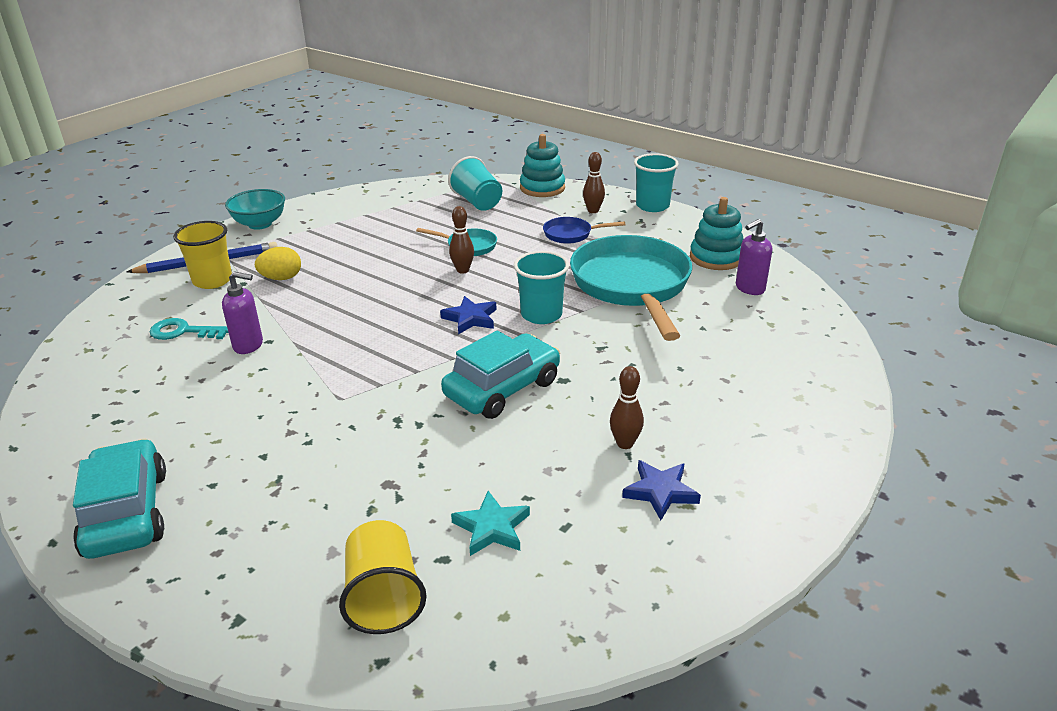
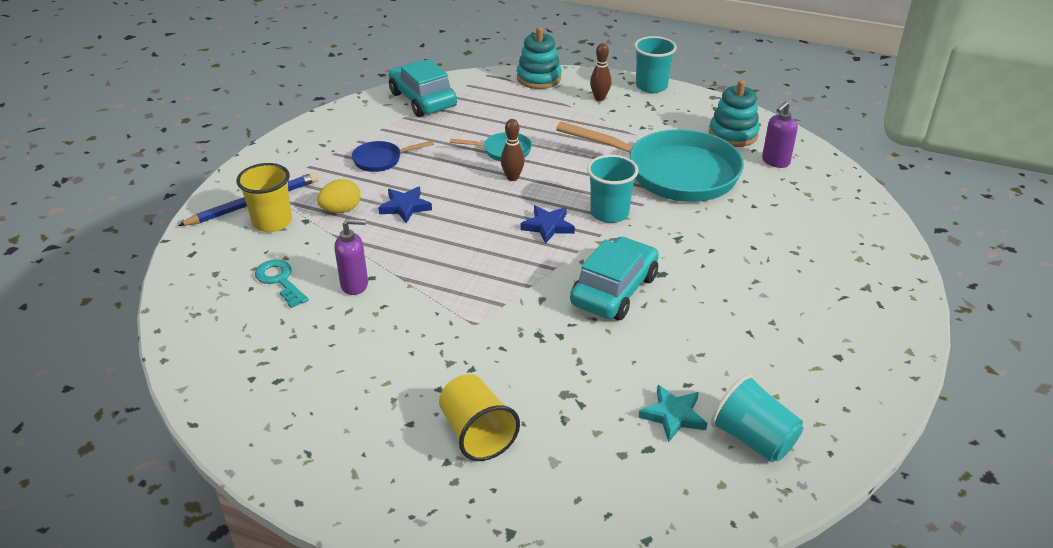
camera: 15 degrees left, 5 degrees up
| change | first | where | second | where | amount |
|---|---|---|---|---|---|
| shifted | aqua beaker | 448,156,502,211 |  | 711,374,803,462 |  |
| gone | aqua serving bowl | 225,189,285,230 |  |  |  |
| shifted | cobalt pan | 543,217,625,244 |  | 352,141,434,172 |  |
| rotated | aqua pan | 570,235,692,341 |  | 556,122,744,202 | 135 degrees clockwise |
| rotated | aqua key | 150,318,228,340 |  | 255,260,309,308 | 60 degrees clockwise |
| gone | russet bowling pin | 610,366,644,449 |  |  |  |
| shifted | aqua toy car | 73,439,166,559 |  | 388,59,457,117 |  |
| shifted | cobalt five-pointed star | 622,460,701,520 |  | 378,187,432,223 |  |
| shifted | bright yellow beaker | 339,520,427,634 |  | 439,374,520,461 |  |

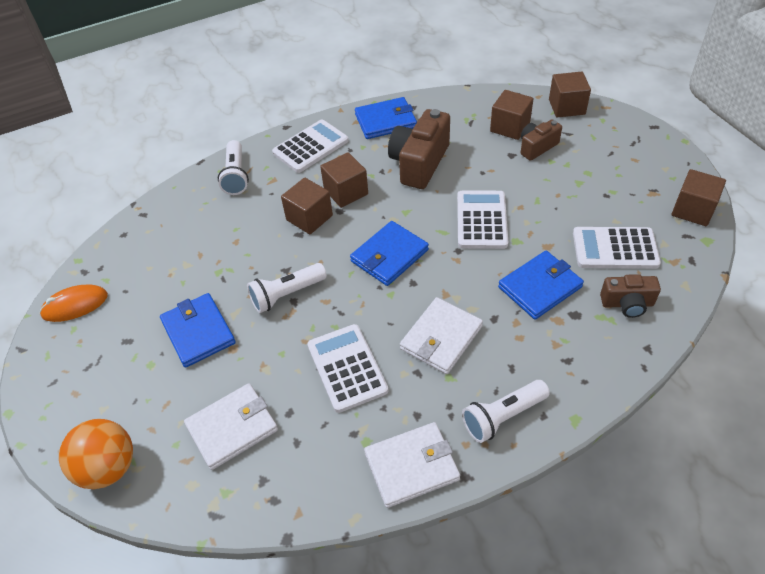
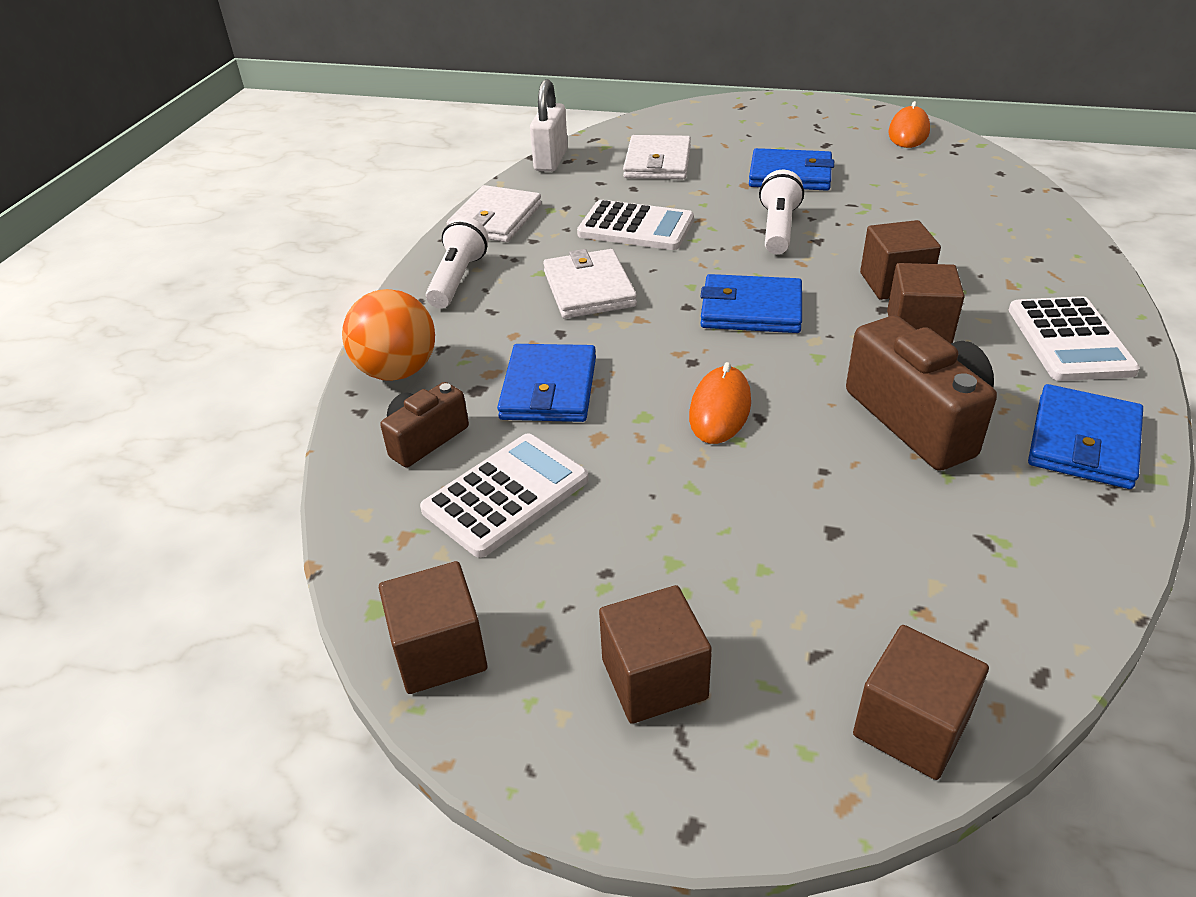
camera: 130 degrees right, 10 degrees down
| change | first | where | second | where | amount |
|---|---|---|---|---|---|
| shifted | russet solid cube | 490,90,534,140 |  | 599,585,712,724 |  |
| gone | russet compact camera | 520,119,562,161 |  |  |  |
| gone | snow-white torch | 218,140,249,195 |  |  |  |
| swapped | snow-white calculator | 457,191,508,249 | orange-coloured computer mouse | 689,362,751,444 |  |
| rotated | cobalt card wallet | 350,221,429,286 |  | 700,274,802,333 | 75 degrees counterclockwise |
| shifted | orange-coloured ball | 59,419,133,489 |  | 342,289,435,381 |  |
| new |  |  | snow-white small lock | 530,79,568,172 |  |

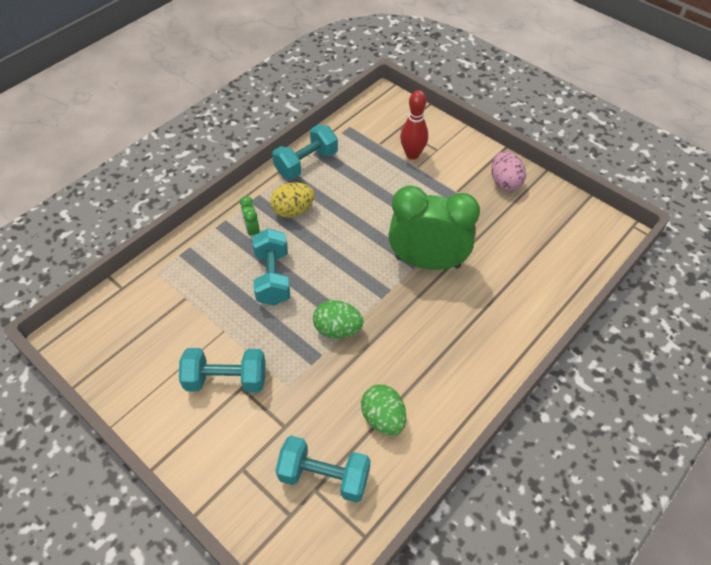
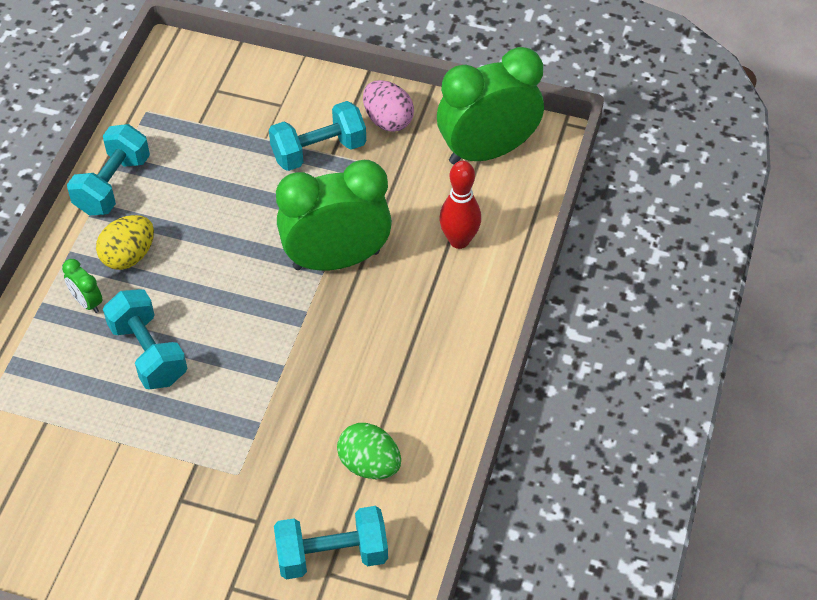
camera: 25 degrees left, 0 degrees up
| change | first | where | second | where | amount |
|---|---|---|---|---|---|
| shifted | red bowling pin | 400,90,428,160 |  | 439,161,481,249 |  |
| gone | green toy egg | 313,300,363,339 |  |  |  |
| shifted | aqua hand weight | 179,348,266,392 |  | 269,101,366,171 |  |
| new |  |  | green alarm clock | 437,47,544,164 |  |

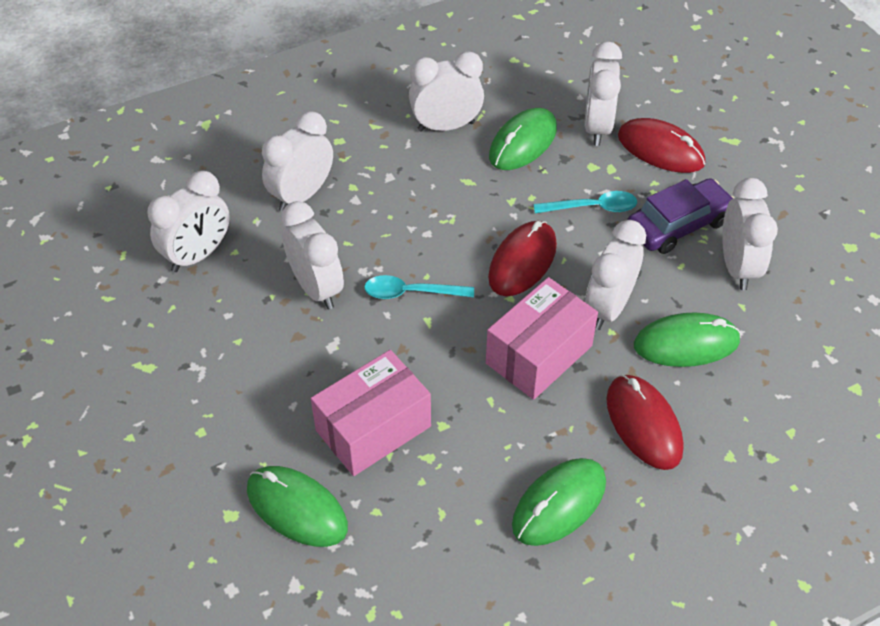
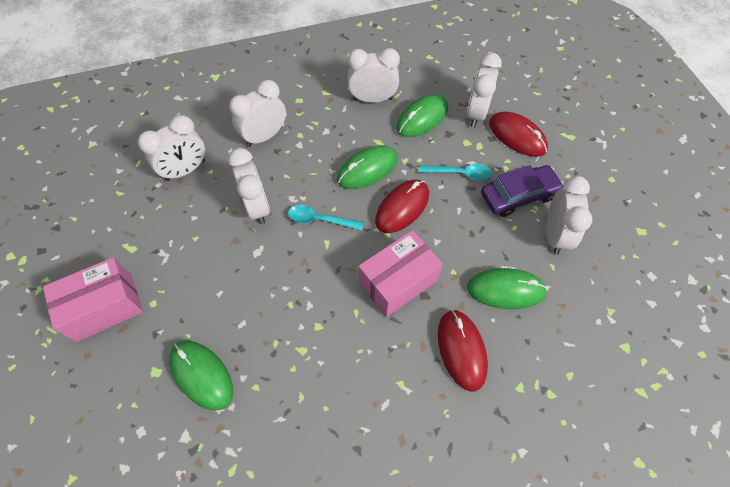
camera: 10 degrees right, 10 degrees up
| change | first | where | second | where | amount |
|---|---|---|---|---|---|
| gone | snow-white alarm clock | 585,220,646,330 |  |  |  |
| shifted | rose-pink box | 311,350,431,476 |  | 43,257,143,342 |  |
| shifted | green computer mouse | 512,458,606,546 |  | 337,146,398,189 |  |

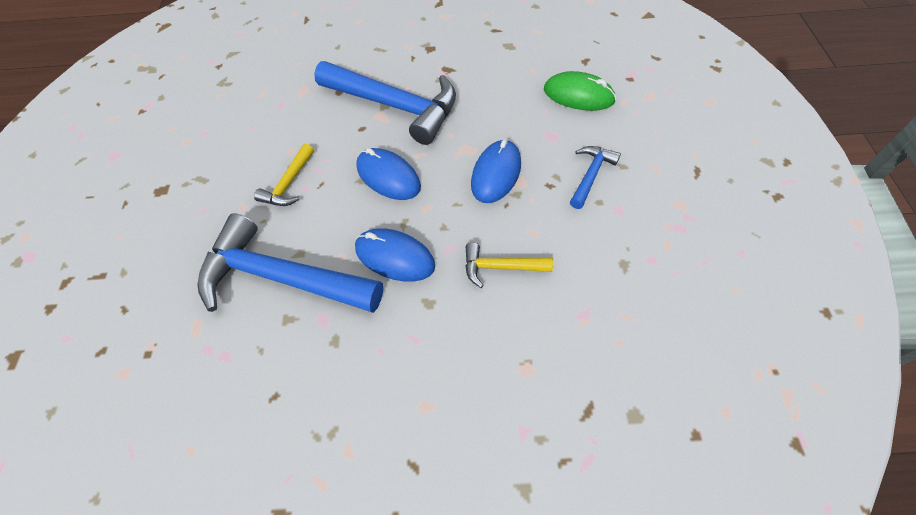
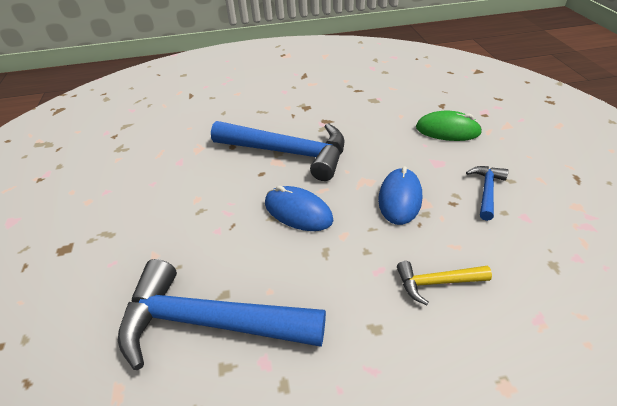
camera: 10 degrees left, 15 degrees down
| change | first | where | second | where | amount |
|---|---|---|---|---|---|
| gone | bright yellow hammer | 254,144,314,206 |  |  |  |
| gone | cobalt computer mouse | 355,228,435,282 |  |  |  |

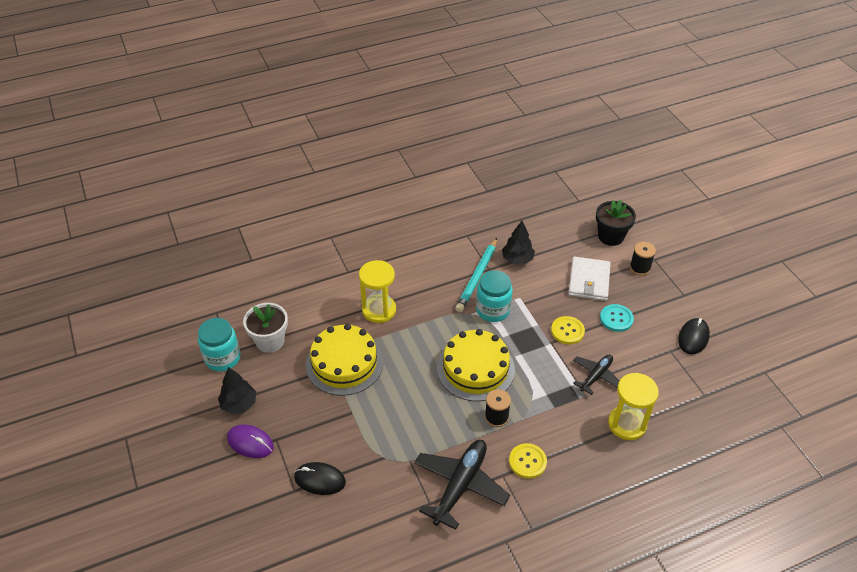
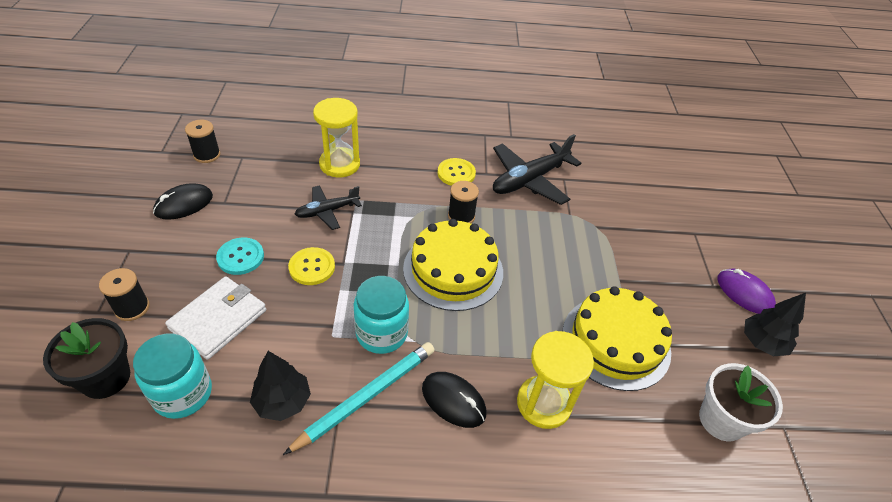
camera: 160 degrees left, 0 degrees up
| change | first | where | second | where | amount |
|---|---|---|---|---|---|
| shifted | aqua jar | 198,318,241,371 |  | 133,334,212,419 |  |
| shifted | black computer mouse | 294,462,346,495 |  | 422,372,486,428 |  |
| new |  |  | black reel of thread | 185,120,220,163 |  |

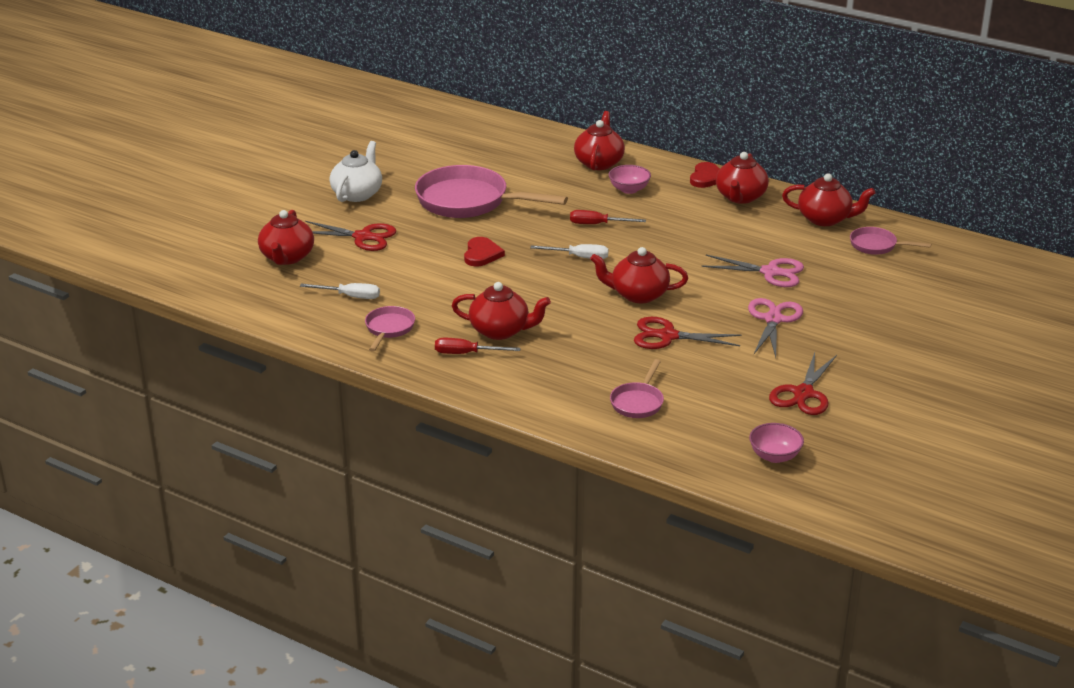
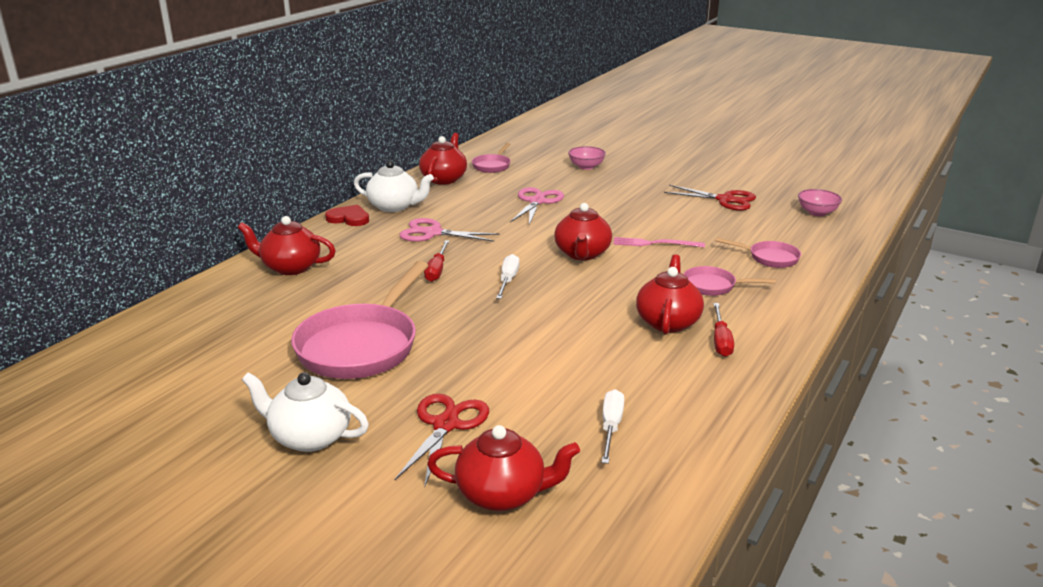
camera: 90 degrees left, 5 degrees down
| change | first | where | second | where | amount |
|---|---|---|---|---|---|
| repainted | red china teapot | 716,152,769,204 | snow-white china teapot | 354,160,434,212 |  |
| shifted | rose-pink serving bowl | 609,165,651,194 |  | 568,146,606,170 |  |
| gone | red heart shape | 464,237,505,267 |  |  |  |
| shifted | rose-pink shears | 748,298,803,357 |  | 399,218,500,242 |  |
| shifted | rose-pink pan | 365,306,415,352 |  | 683,266,776,296 |  |
| swapped | red shears | 634,317,742,349 | rose-pink table fork | 613,237,705,248 |  |

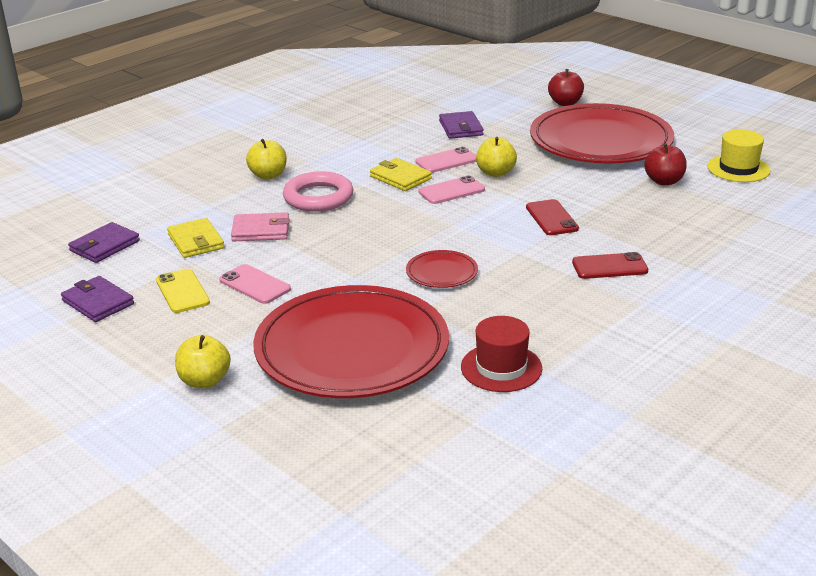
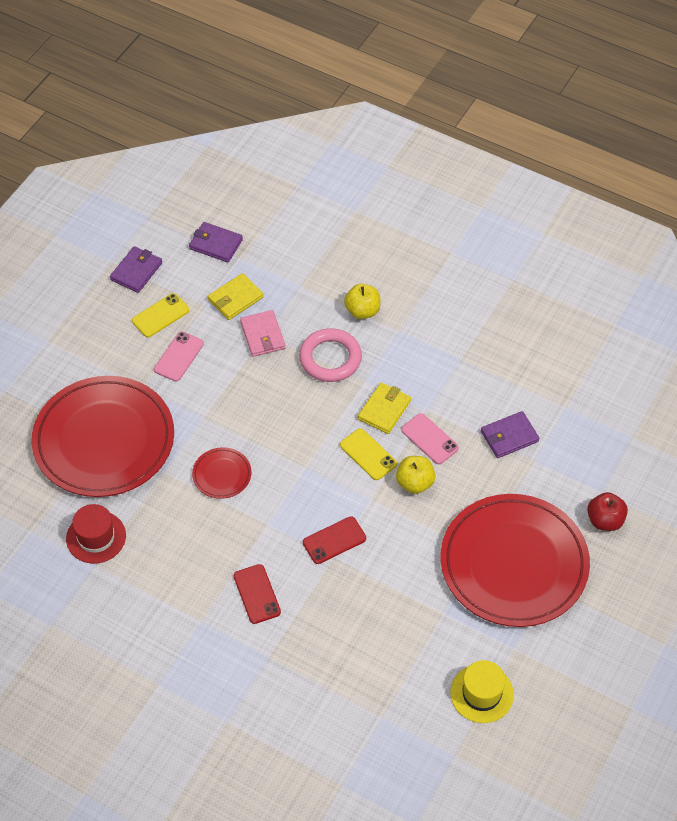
camera: 75 degrees right, 25 degrees up
| change | first | where | second | where | amount |
|---|---|---|---|---|---|
| gone | red apple | 644,143,687,185 |  |  |  |
| repainted | rose-pink phone | 419,175,485,204 | bright yellow phone | 340,428,397,480 |  |
| gone | bright yellow apple | 175,335,231,388 |  |  |  |

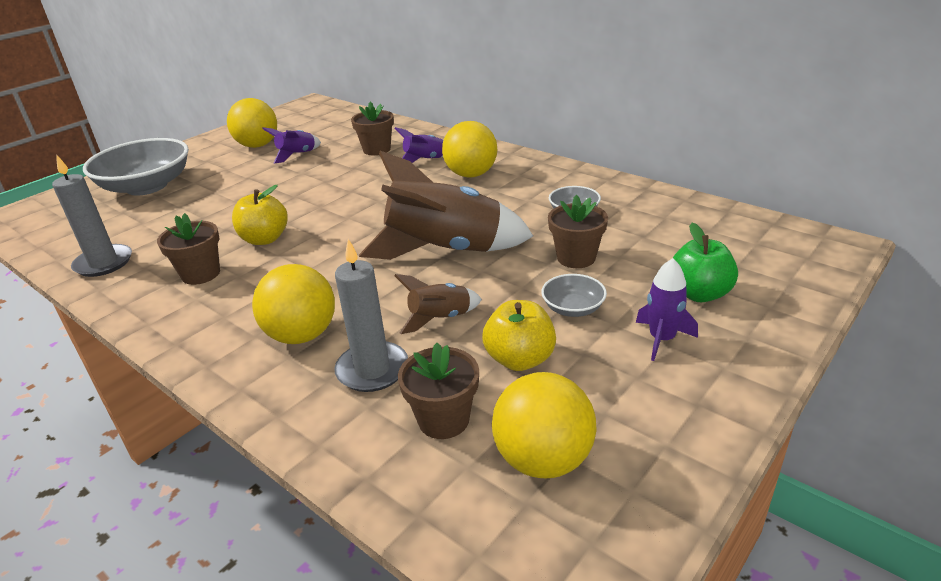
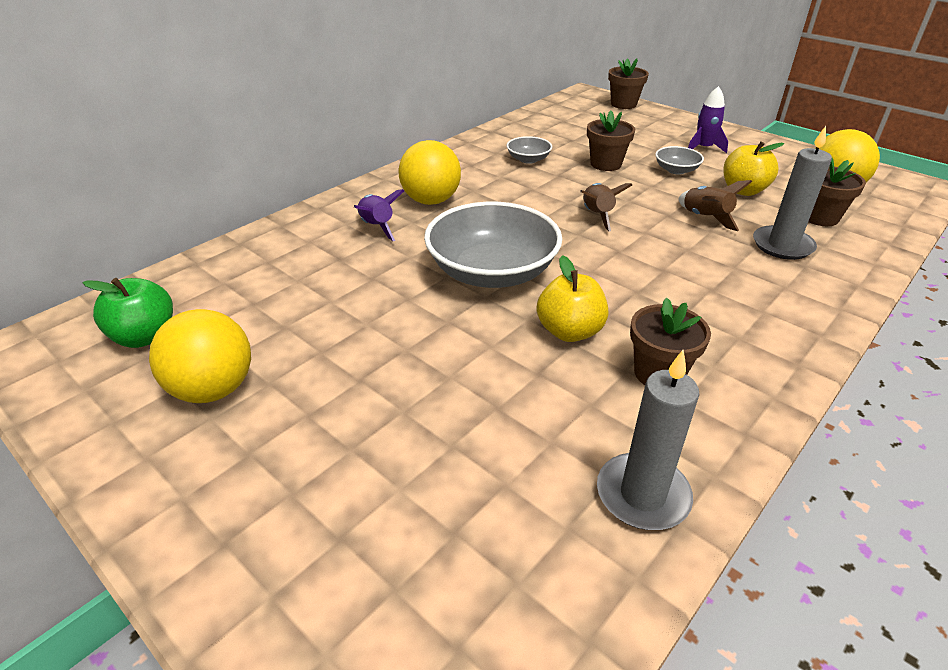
camera: 90 degrees left, 5 degrees up
| change | first | where | second | where | amount |
|---|---|---|---|---|---|
| shifted | russet potted plant | 351,102,394,155 |  | 608,58,649,109 |  |
| gone | purple spaceship | 262,127,321,164 |  |  |  |
| shifted | gray serving bowl | 83,138,189,196 |  | 424,202,562,288 |  |
| scaled | russet spaceship | 359,151,533,260 |  | 580,183,632,232 | x0.47 |
| shifted | green apple | 673,223,738,302 |  | 83,278,173,348 |  |
| gone | bright yellow ball | 252,264,335,344 |  |  |  |

